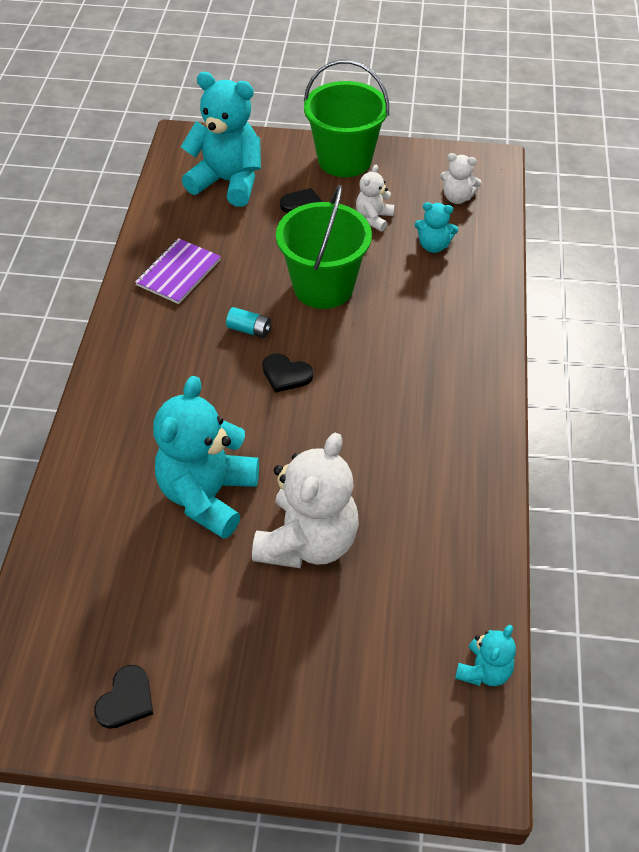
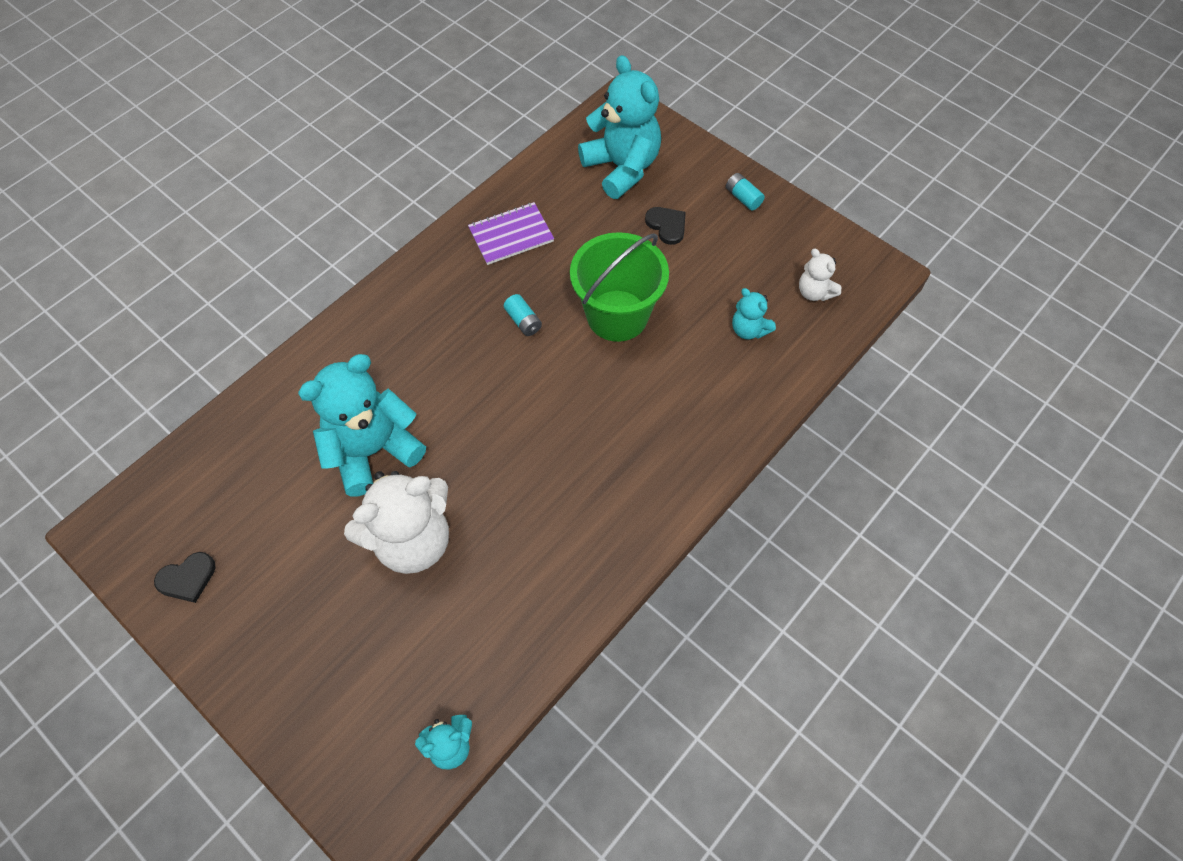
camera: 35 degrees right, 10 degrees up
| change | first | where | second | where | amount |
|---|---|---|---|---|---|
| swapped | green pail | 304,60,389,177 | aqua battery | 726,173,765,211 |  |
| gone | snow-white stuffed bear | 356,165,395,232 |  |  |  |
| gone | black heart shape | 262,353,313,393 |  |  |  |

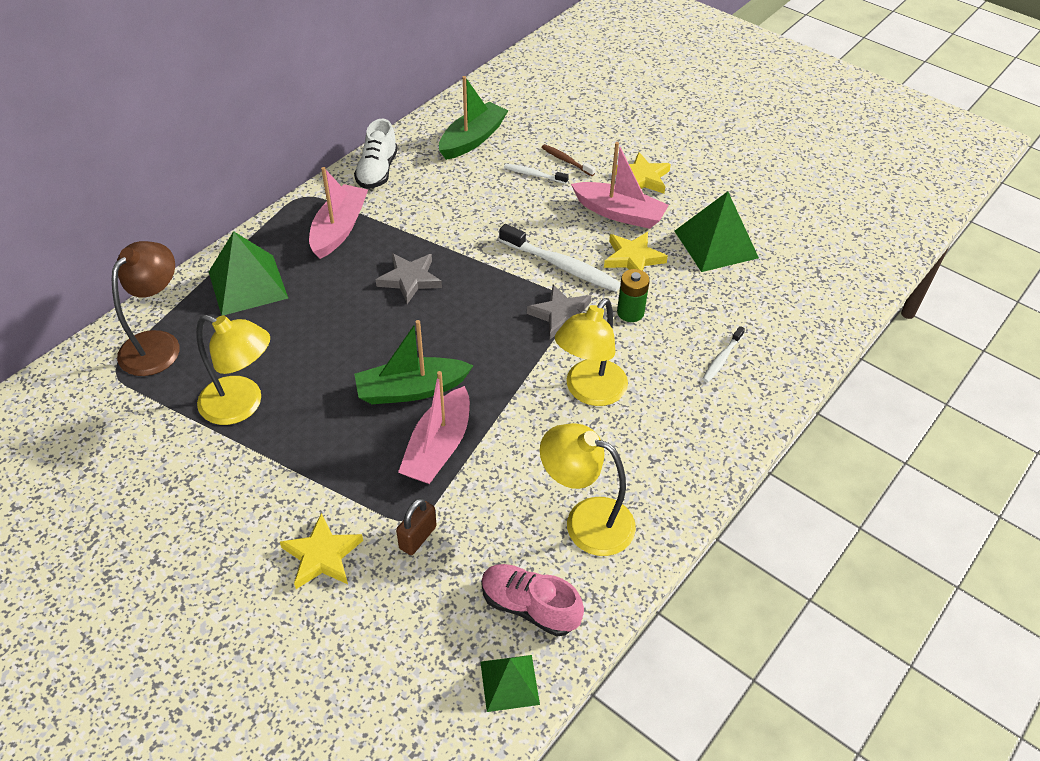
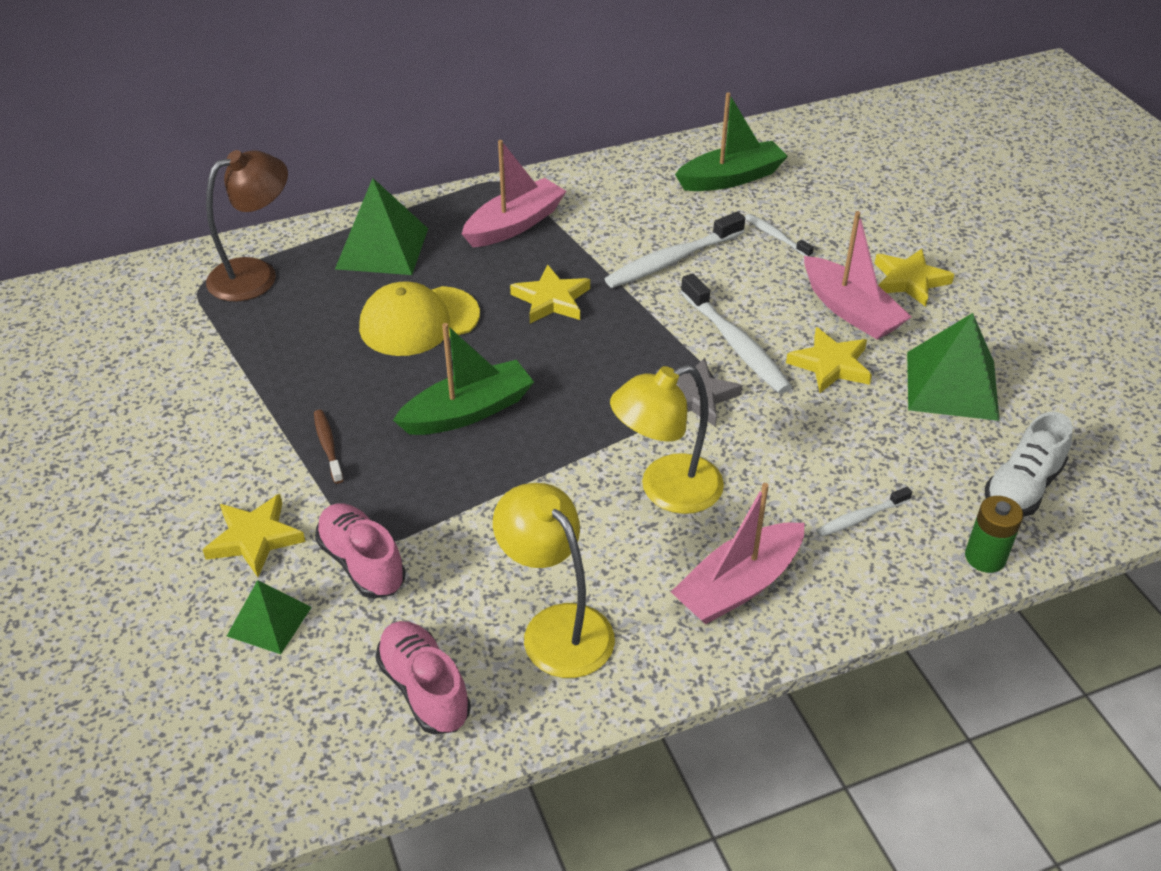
camera: 30 degrees right, 5 degrees down
| change | first | where | second | where | amount |
|---|---|---|---|---|---|
| shifted | snow-white shoe | 354,119,398,189 |  | 985,412,1073,517 |  |
| shifted | russet tooth brush | 541,144,596,176 |  | 314,410,344,484 |  |
| repainted | gray five-pointed star | 376,253,442,304 | bright yellow five-pointed star | 510,265,590,323 |  |
| shifted | green battery | 617,269,650,322 |  | 965,496,1023,573 |  |
| gone | bright yellow desk lamp | 196,315,270,425 |  |  |  |
| rotated | green boat | 354,320,473,404 |  | 393,323,534,435 | 135 degrees clockwise |
| shifted | rose-pink boat | 398,371,470,484 |  | 671,483,805,624 |  |
| swapped | russet small lock | 396,498,437,555 | rose-pink shoe | 315,503,406,599 |  |
| shifted | green pyramid shape | 480,655,540,712 |  | 227,580,312,654 |  |
| new |  |  | snow-white tooth brush | 605,211,745,288 |  |
| new |  |  | bright yellow peaked cap | 359,281,480,356 |  |

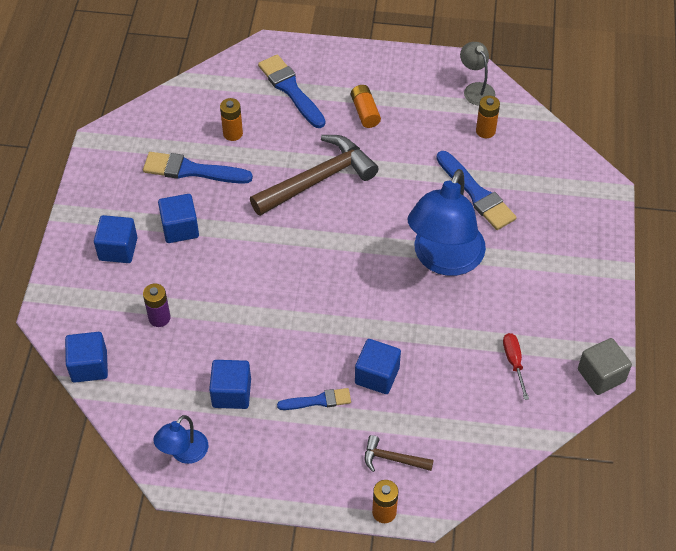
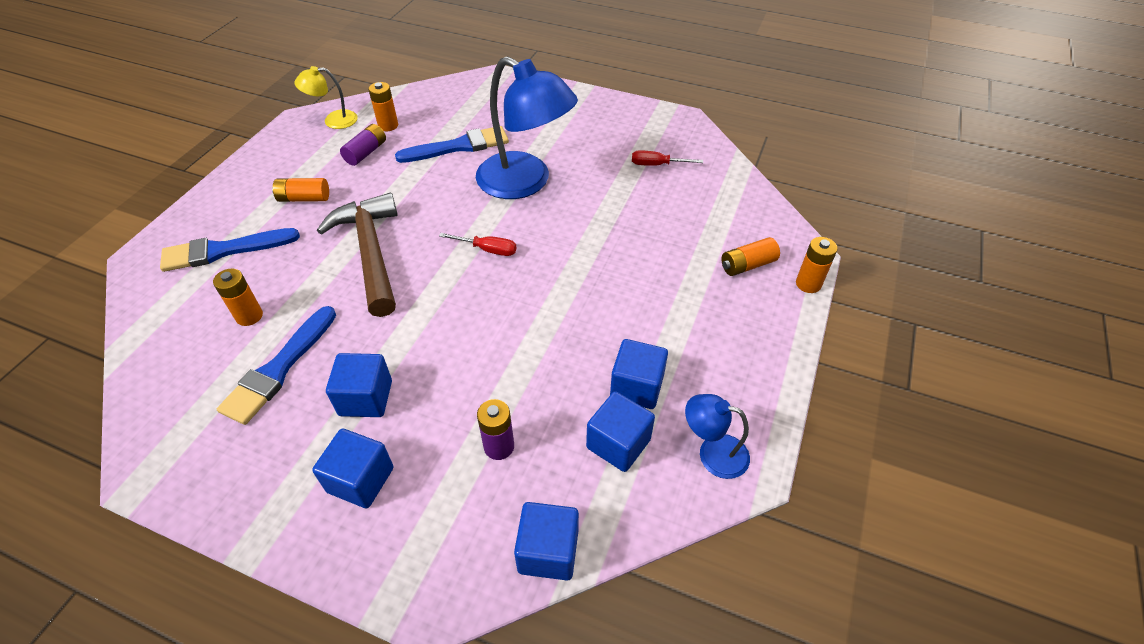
camera: 75 degrees left, 5 degrees down
| change | first | where | second | where | amount |
|---|---|---|---|---|---|
| repainted | gray desk lamp | 460,42,495,106 | bright yellow desk lamp | 294,66,358,129 |  |
| gone | gray solid cube | 578,338,632,395 |  |  |  |
| shifted | cobalt solid cube | 355,339,401,394 |  | 586,391,655,472 |  |
| gone | cobalt brush | 277,388,351,410 |  |  |  |
| rotated | cobalt desk lamp | 153,415,208,464 |  | 685,394,750,479 | 150 degrees clockwise |
| swapped | russet hammer | 365,435,434,472 | orange-coloured battery | 721,237,780,276 |  |
| new |  |  | purple battery | 340,124,386,166 |  |
| new |  |  | red screwdriver | 439,233,516,256 |  |

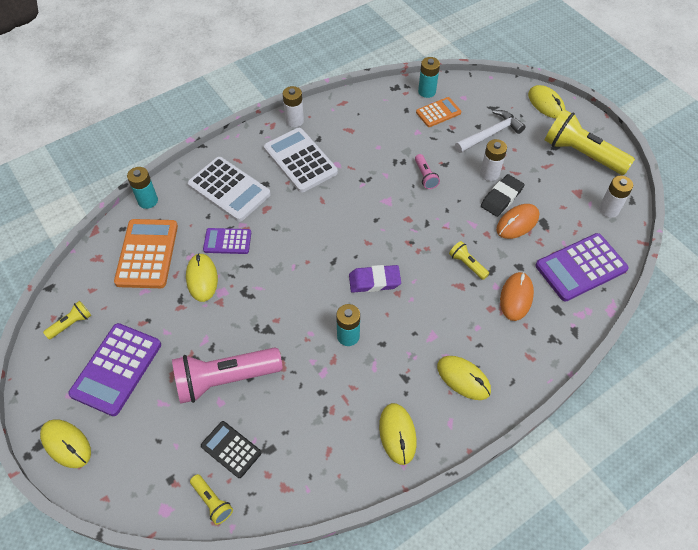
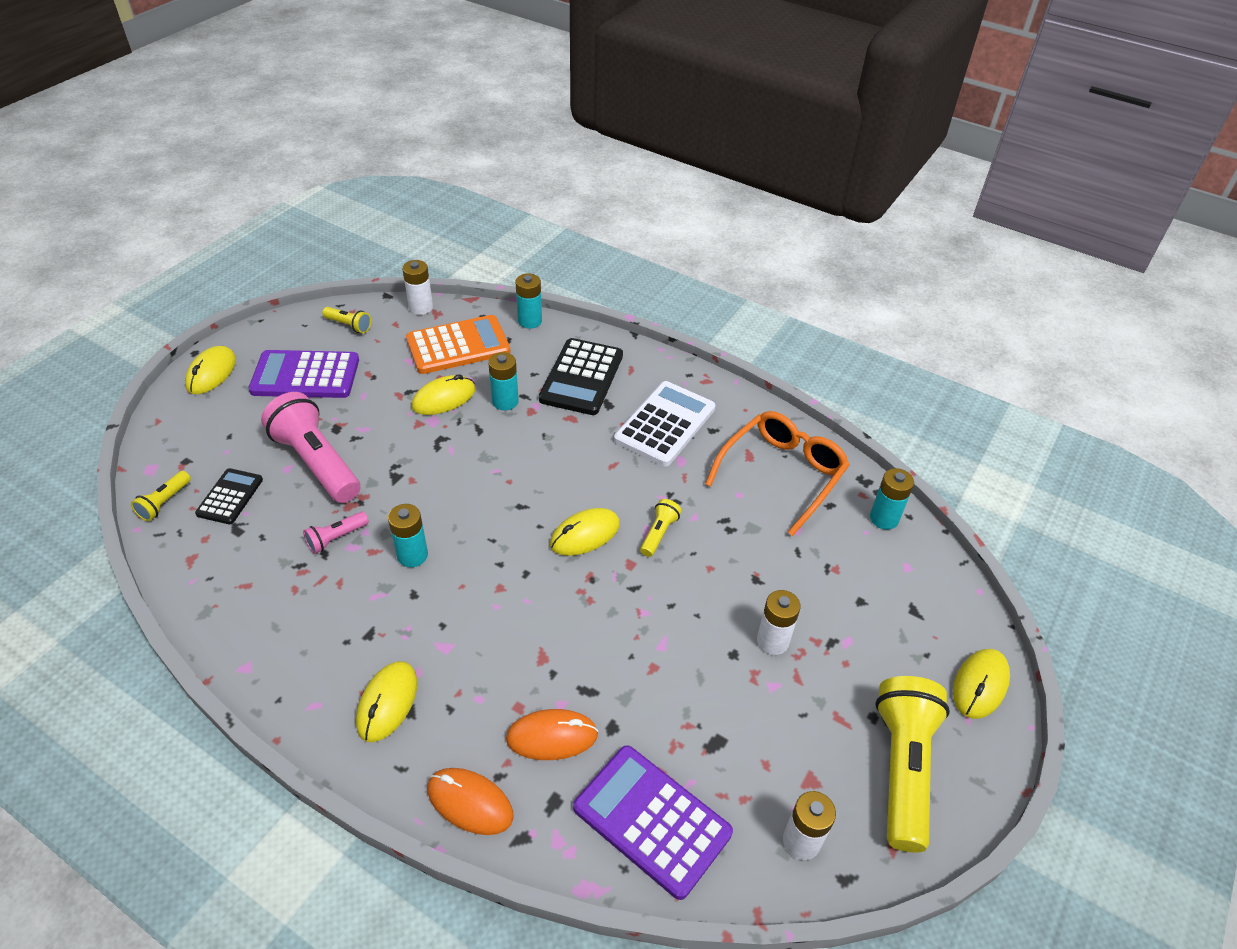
camera: 65 degrees right, 10 degrees down
| change | first | where | second | where | amount |
|---|---|---|---|---|---|
| shifted | snow-white battery | 282,86,304,128 |  | 402,260,433,315 |  |
| gone | orange-coloured calculator | 416,97,461,127 |  |  |  |
| gone | snow-white hammer | 455,110,526,153 |  |  |  |
| shifted | rose-pink torch | 415,154,440,189 |  | 303,511,369,554 |  |
| repainted | snow-white calculator | 188,157,271,222 | black calculator | 539,338,623,415 |  |
| gone | black pencil eraser | 481,174,524,217 |  |  |  |
| shifted | orange-coloured computer mouse | 496,204,539,239 |  | 428,768,514,835 |  |
| swapped | purple calculator | 203,228,251,254 | aqua battery | 488,352,519,410 |  |
| shifted | bright yellow torch | 449,241,489,280 |  | 640,499,682,557 |  |
| gone | purple pencil eraser | 349,265,401,293 |  |  |  |
| shifted | bright yellow computer mouse | 379,403,417,465 |  | 550,508,620,556 |  |
| new |  |  | orange-coloured spectacles | 705,411,850,536 |  |

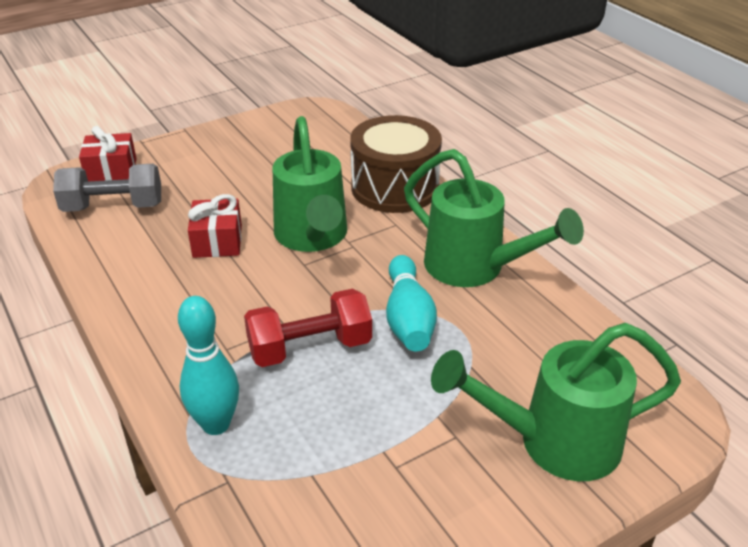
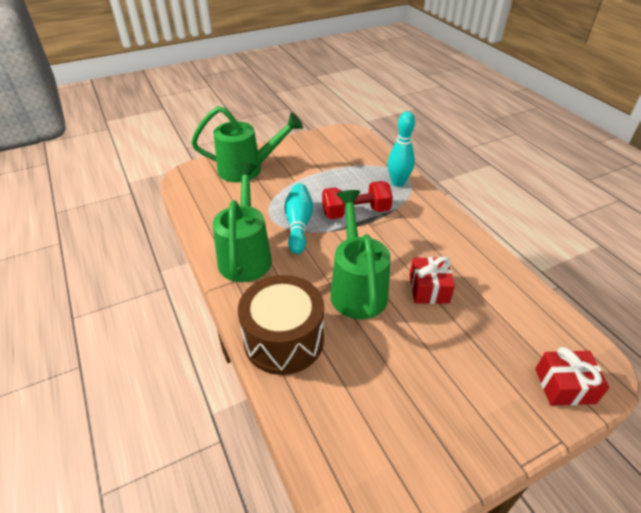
camera: 175 degrees left, 5 degrees up
| change | first | where | second | where | amount |
|---|---|---|---|---|---|
| rotated | green watering pot | 404,149,584,287 |  | 213,163,272,282 | 45 degrees clockwise |
| gone | gray hand weight | 53,164,161,212 |  |  |  |

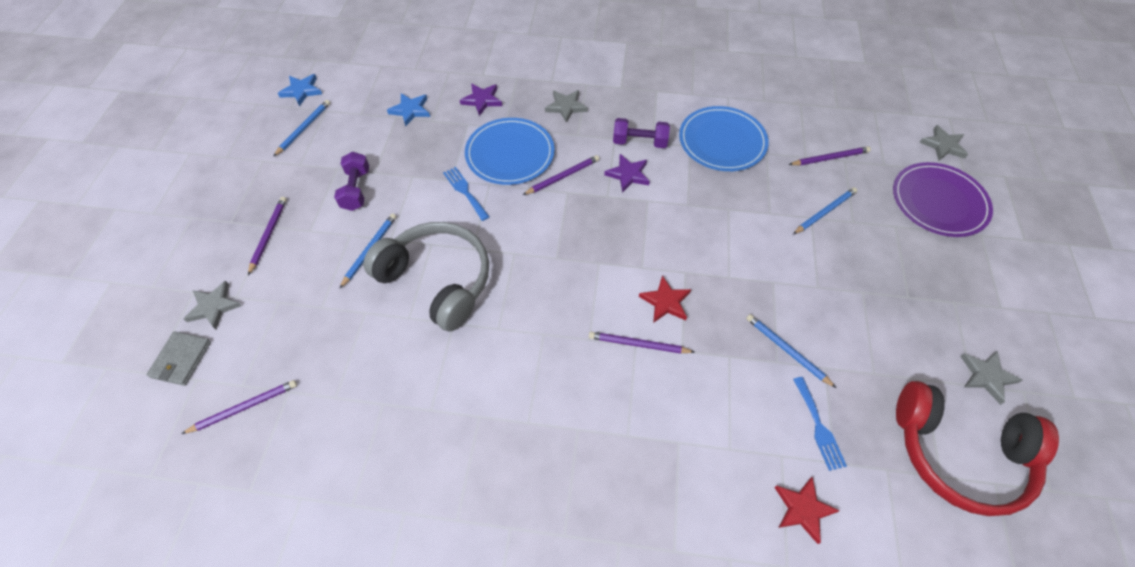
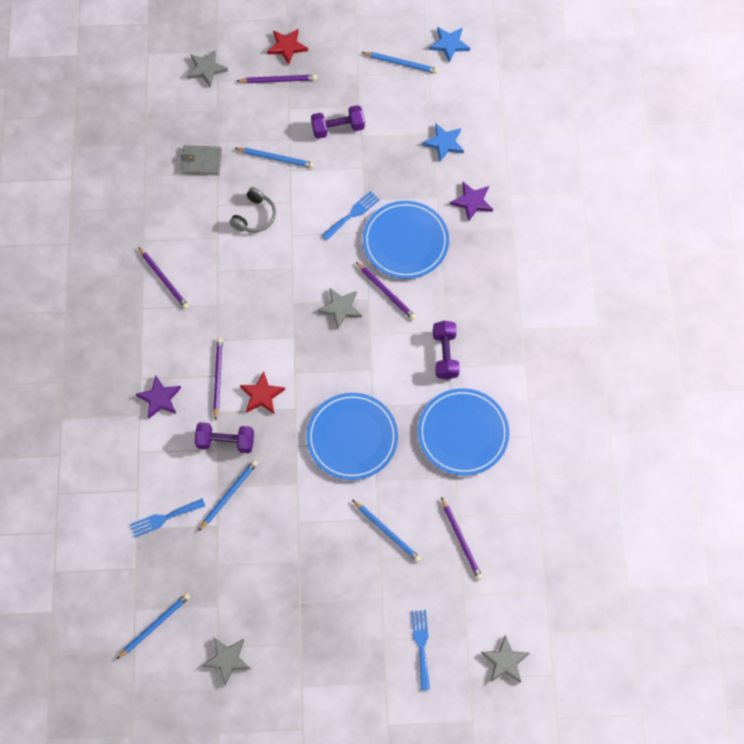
camera: 80 degrees right, 10 degrees up
| change | first | where | second | where | amount |
|---|---|---|---|---|---|
| shifted | gray five-pointed star | 545,90,588,123 |  | 318,288,362,329 |  |
| shifted | purple five-pointed star | 604,154,650,193 |  | 136,375,181,419 |  |
| swapped | purple flat dish | 893,162,993,237 | cobalt table fork | 411,610,430,690 |  |
| scaled | gray over-ear headphones | 363,222,489,332 |  | 230,187,276,233 | x0.48 |
| shifted | gray card wallet | 146,331,211,386 |  | 181,145,222,175 |  |
| shifted | purple wooden pencil | 181,380,297,434 |  | 138,247,189,309 |  |
| swapped | red over-ear headphones | 896,381,1059,516 | cobalt wooden pencil | 116,593,190,660 |  |
| shifted | red five-pointed star | 774,476,840,544 |  | 267,29,308,65 |  |
| new |  |  | cobalt flat dish | 306,393,398,480 |  |
| new |  |  | purple hand weight | 195,422,254,453 |  |

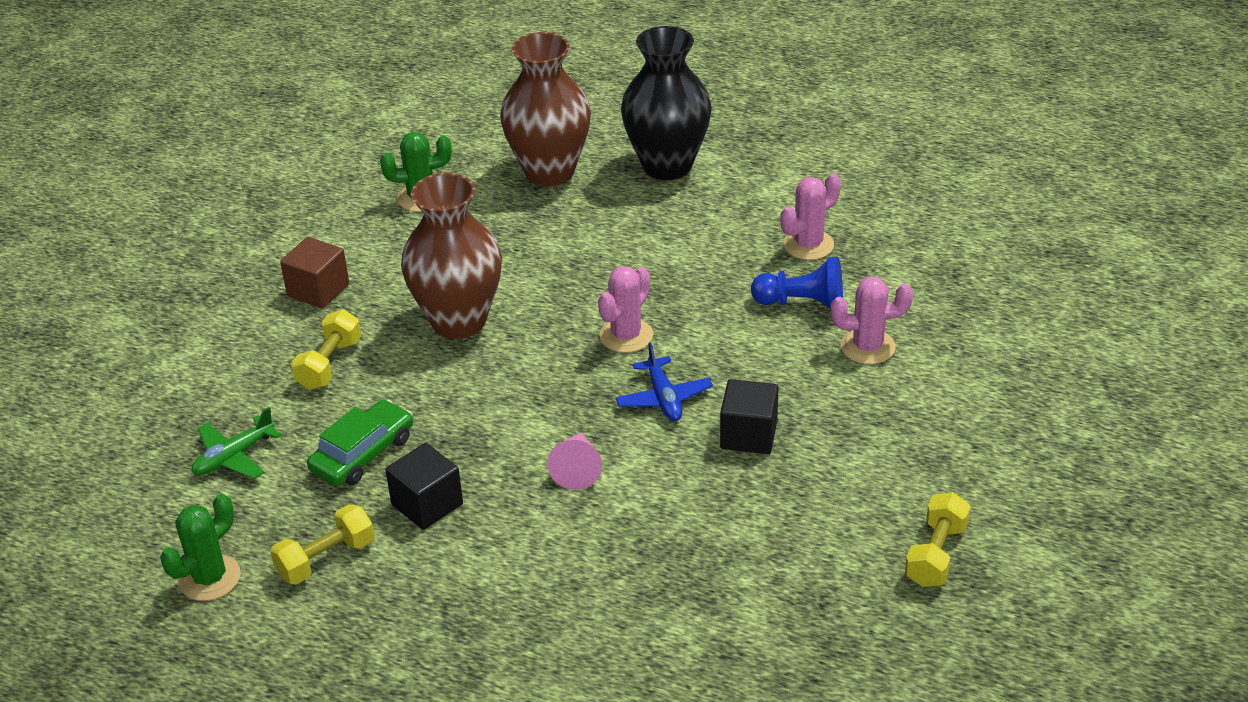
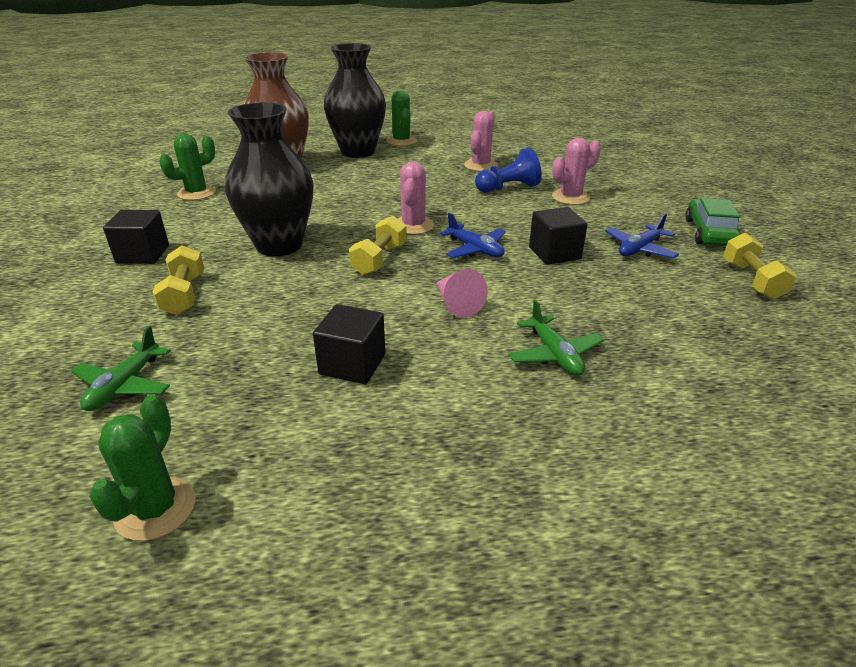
camera: 30 degrees left, 5 degrees down
| change | first | where | second | where | amount |
|---|---|---|---|---|---|
| repainted | russet vase | 401,173,502,339 | black vase | 225,102,314,256 |  |
| repainted | russet solid cube | 280,237,349,309 | black solid cube | 103,210,169,264 |  |
| shifted | green toy car | 307,400,413,486 |  | 685,198,741,246 |  |
| shifted | bright yellow hand weight | 270,504,375,585 |  | 349,216,407,275 |  |
| new |  |  | green prickly plant | 386,90,417,146 |  |
| new |  |  | cobalt aeroplane | 605,213,679,259 |  |
| new |  |  | green aeroplane | 508,300,604,376 |  |

